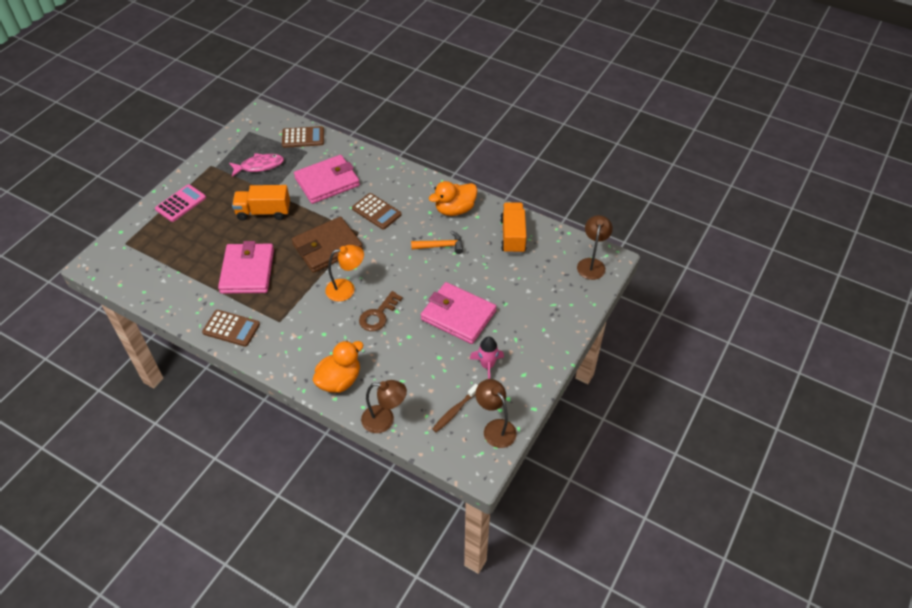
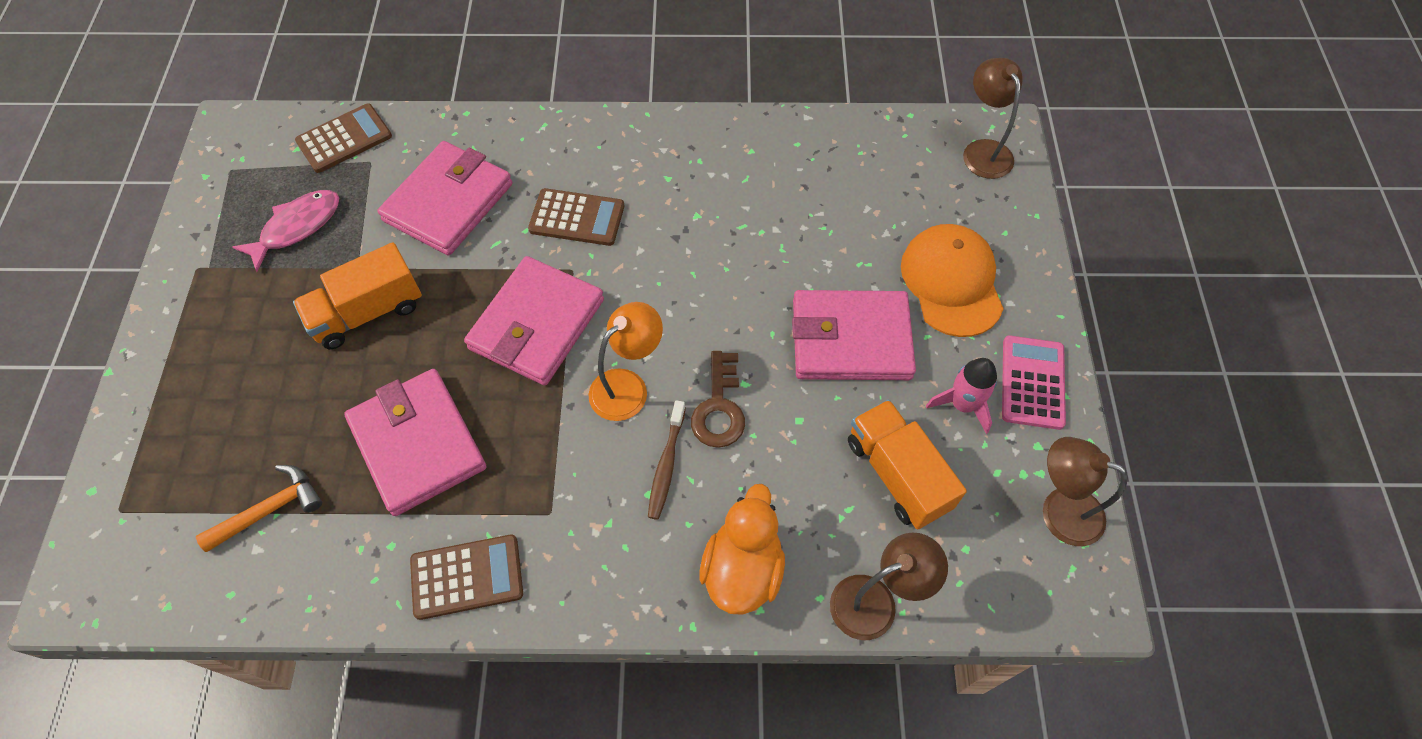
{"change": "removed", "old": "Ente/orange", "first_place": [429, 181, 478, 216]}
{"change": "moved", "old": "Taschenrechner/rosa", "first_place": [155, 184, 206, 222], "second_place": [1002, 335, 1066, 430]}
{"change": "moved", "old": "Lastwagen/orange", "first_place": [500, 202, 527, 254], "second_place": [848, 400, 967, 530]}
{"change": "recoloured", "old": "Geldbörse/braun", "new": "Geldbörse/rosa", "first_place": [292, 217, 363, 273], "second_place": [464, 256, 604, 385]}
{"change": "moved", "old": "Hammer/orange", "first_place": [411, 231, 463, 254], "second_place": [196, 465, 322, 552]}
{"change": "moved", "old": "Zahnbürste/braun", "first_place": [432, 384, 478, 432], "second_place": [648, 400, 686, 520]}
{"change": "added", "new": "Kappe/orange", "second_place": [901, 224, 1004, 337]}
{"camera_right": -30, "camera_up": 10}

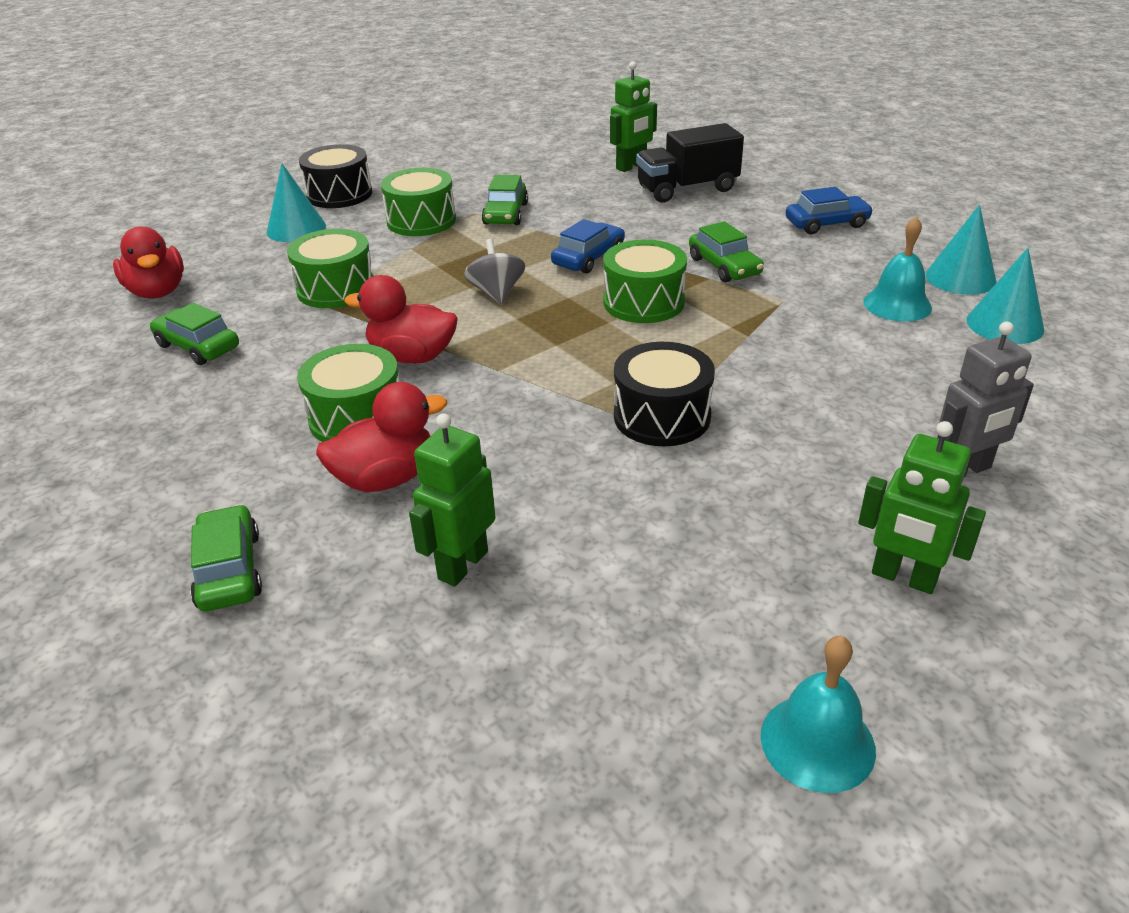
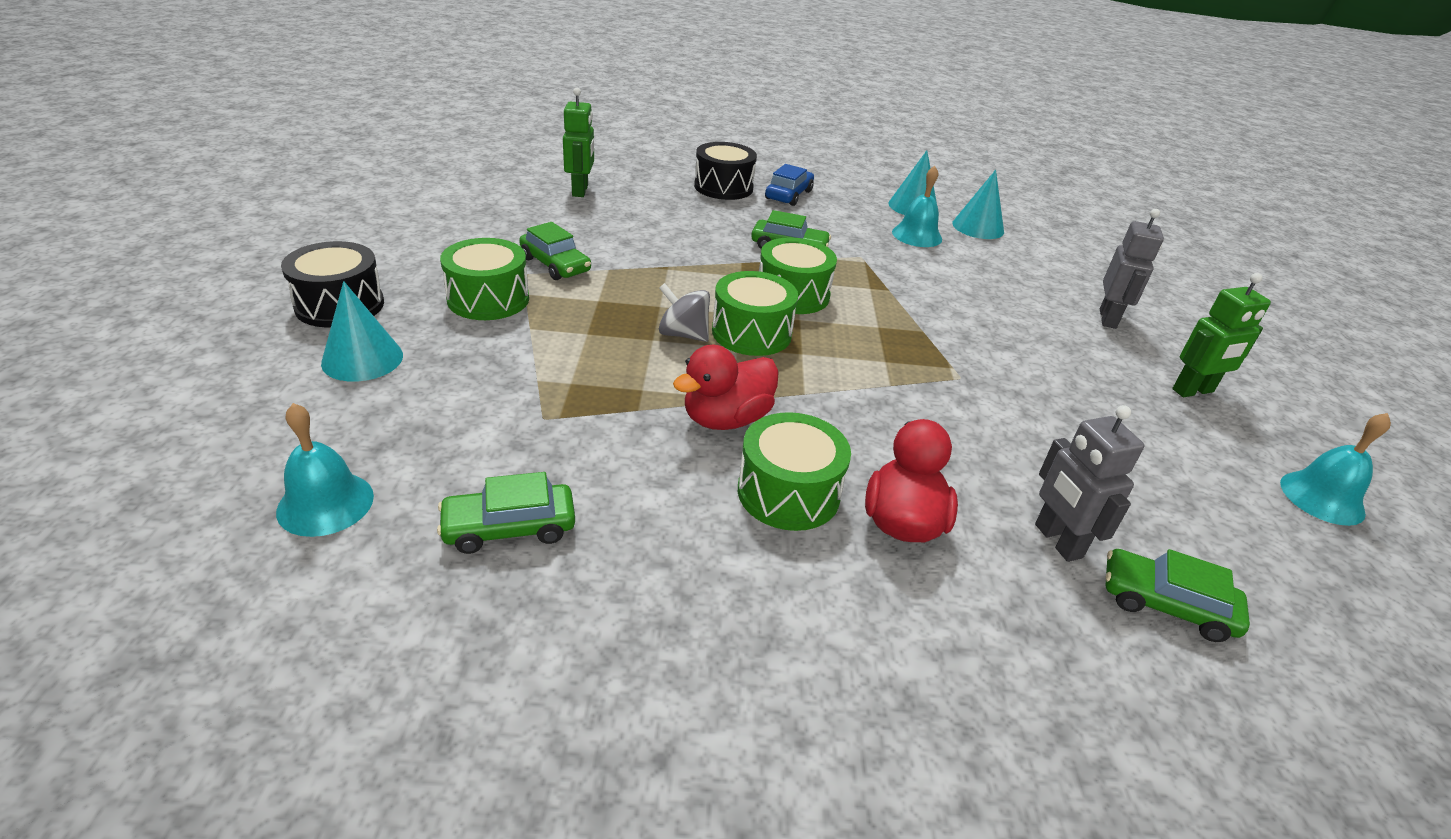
{"change": "removed", "old": "Lastwagen/schwarz", "first_place": [636, 123, 744, 203]}
{"change": "removed", "old": "Auto/blau", "first_place": [551, 219, 625, 274]}
{"change": "replaced", "old": "Ente/rot", "new": "Glocke/türkis", "first_place": [113, 226, 184, 299], "second_place": [276, 403, 374, 537]}
{"change": "moved", "old": "Trommel/grün", "first_place": [287, 229, 374, 308], "second_place": [712, 271, 798, 356]}
{"change": "moved", "old": "Trommel/schwarz", "first_place": [614, 342, 715, 446], "second_place": [694, 142, 757, 200]}
{"change": "recoloured", "old": "Roboter/grün", "new": "Roboter/grau", "first_place": [409, 413, 496, 587], "second_place": [1035, 405, 1144, 562]}
{"change": "moved", "old": "Auto/grün", "first_place": [190, 504, 262, 611], "second_place": [1105, 549, 1250, 642]}
{"camera_right": -55, "camera_up": 0}

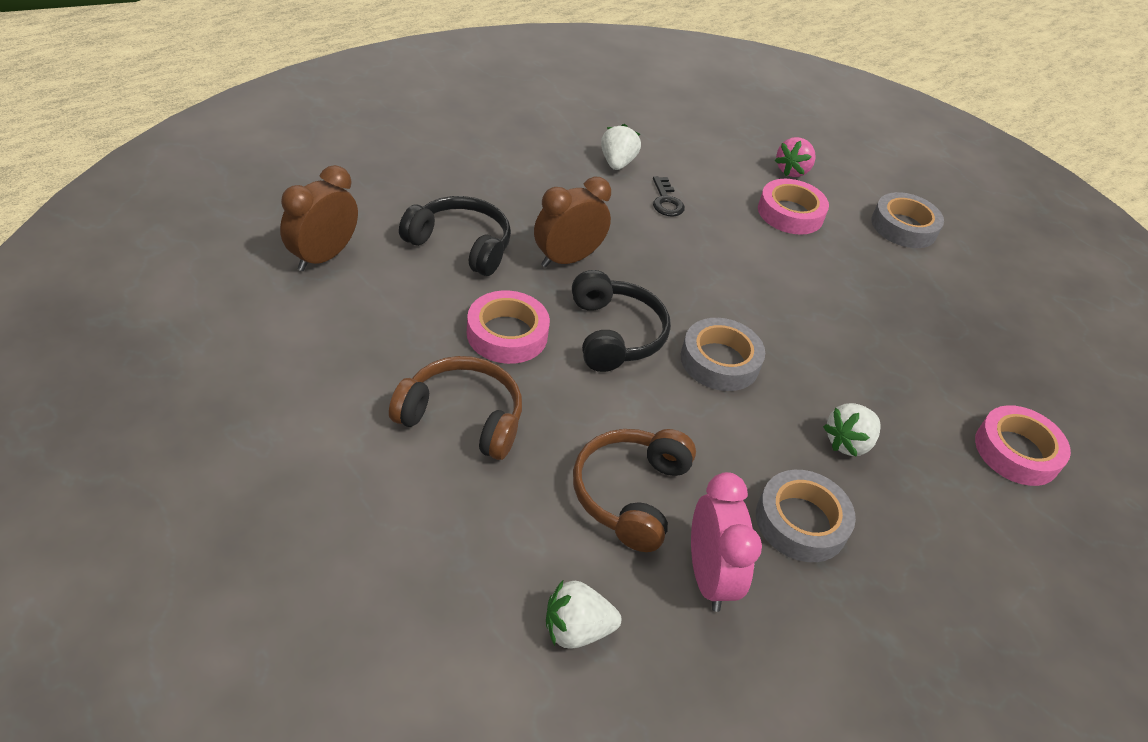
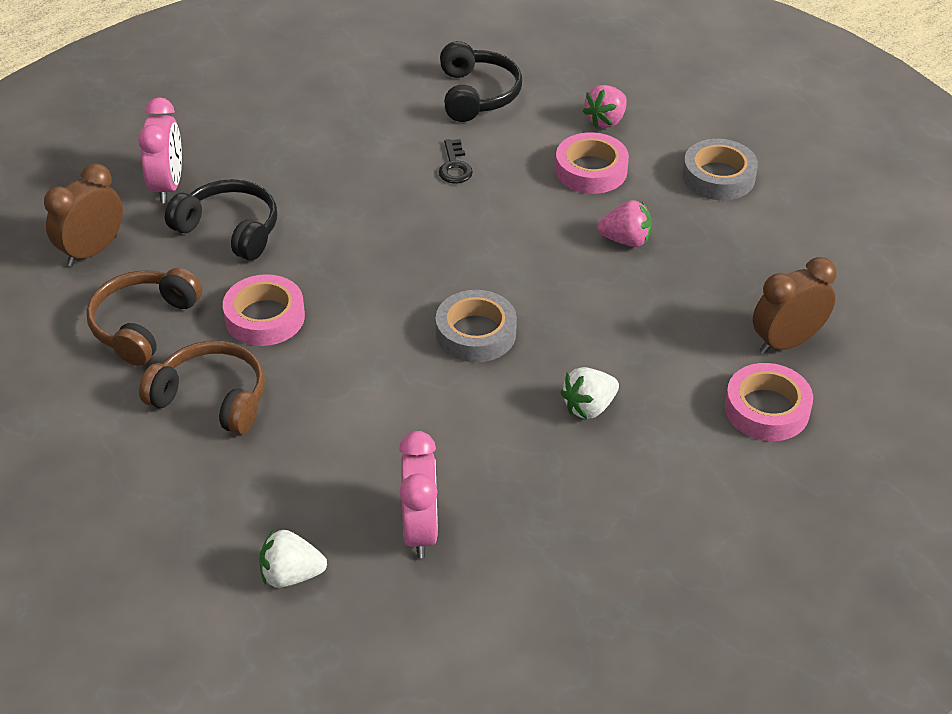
{"change": "removed", "old": "Erdbeere/weiß", "first_place": [601, 124, 641, 170]}
{"change": "moved", "old": "Wecker/braun", "first_place": [534, 177, 611, 268], "second_place": [753, 257, 836, 354]}
{"change": "moved", "old": "Kopfhörer/schwarz", "first_place": [572, 270, 671, 372], "second_place": [440, 41, 522, 122]}
{"change": "moved", "old": "Kopfhörer/braun", "first_place": [573, 429, 696, 552], "second_place": [86, 268, 202, 366]}
{"change": "removed", "old": "Klebeband/grau", "first_place": [756, 470, 856, 562]}
{"change": "added", "new": "Wecker/rosa", "second_place": [138, 97, 182, 203]}
{"change": "added", "new": "Erdbeere/rosa", "second_place": [597, 200, 652, 247]}
{"camera_right": 10, "camera_up": 0}

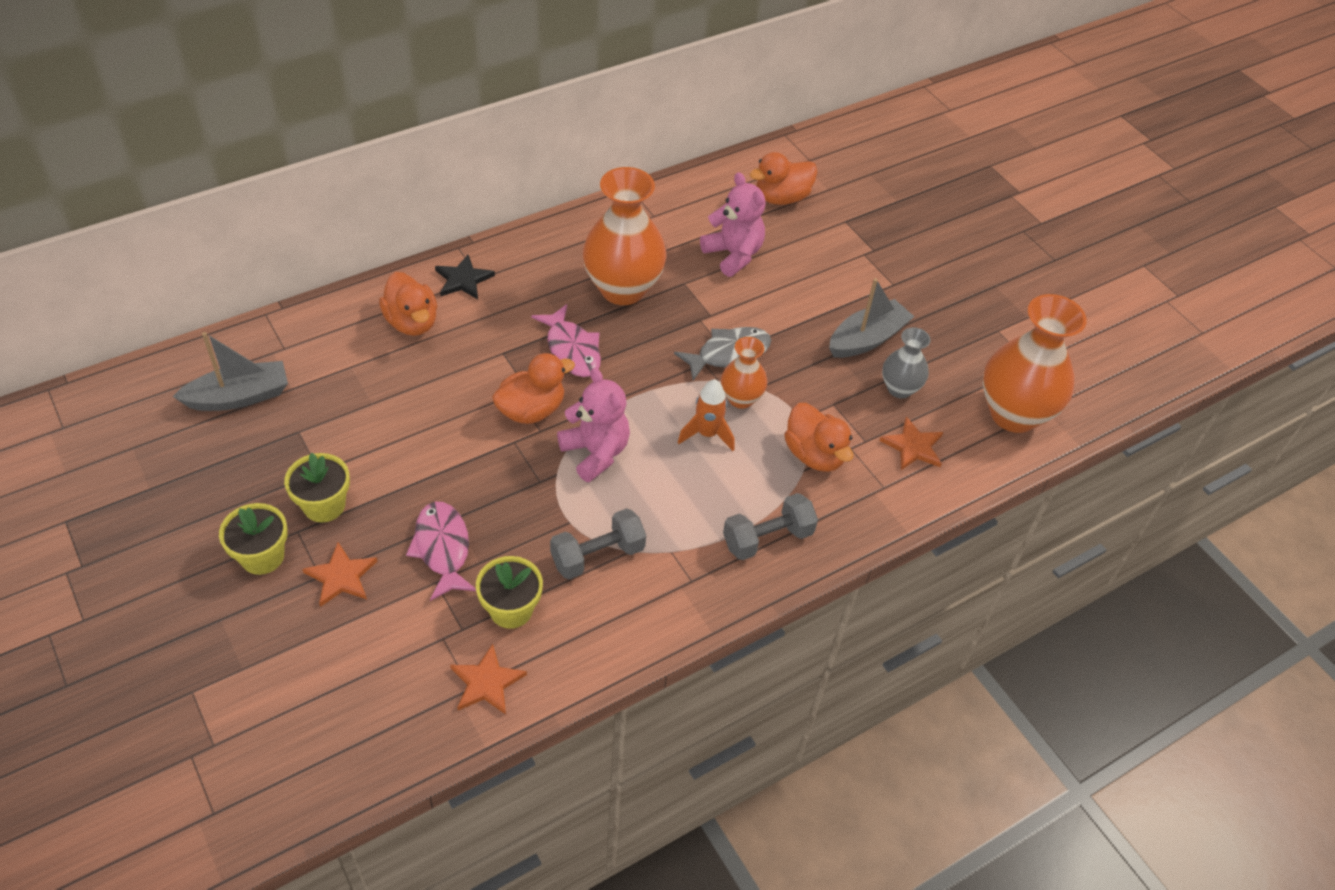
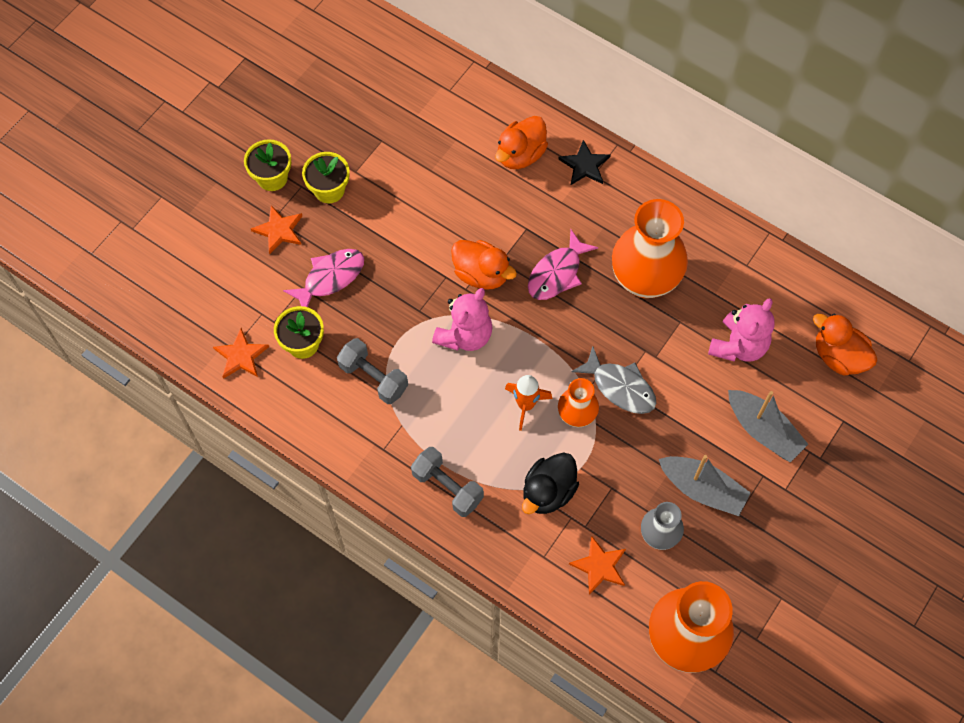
{"change": "moved", "old": "Boot/grau", "first_place": [173, 332, 288, 411], "second_place": [728, 390, 808, 462]}
{"change": "recoloured", "old": "Ente/orange", "new": "Ente/schwarz", "first_place": [784, 403, 854, 472], "second_place": [522, 452, 579, 514]}
{"camera_right": 70, "camera_up": 15}

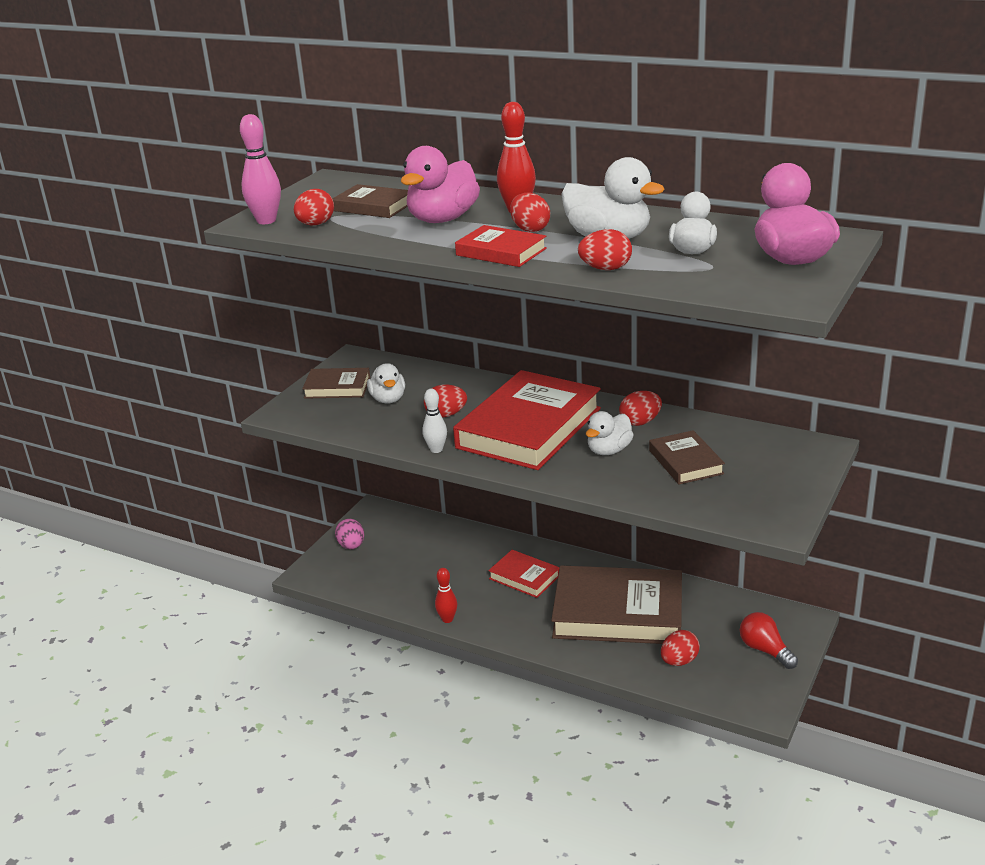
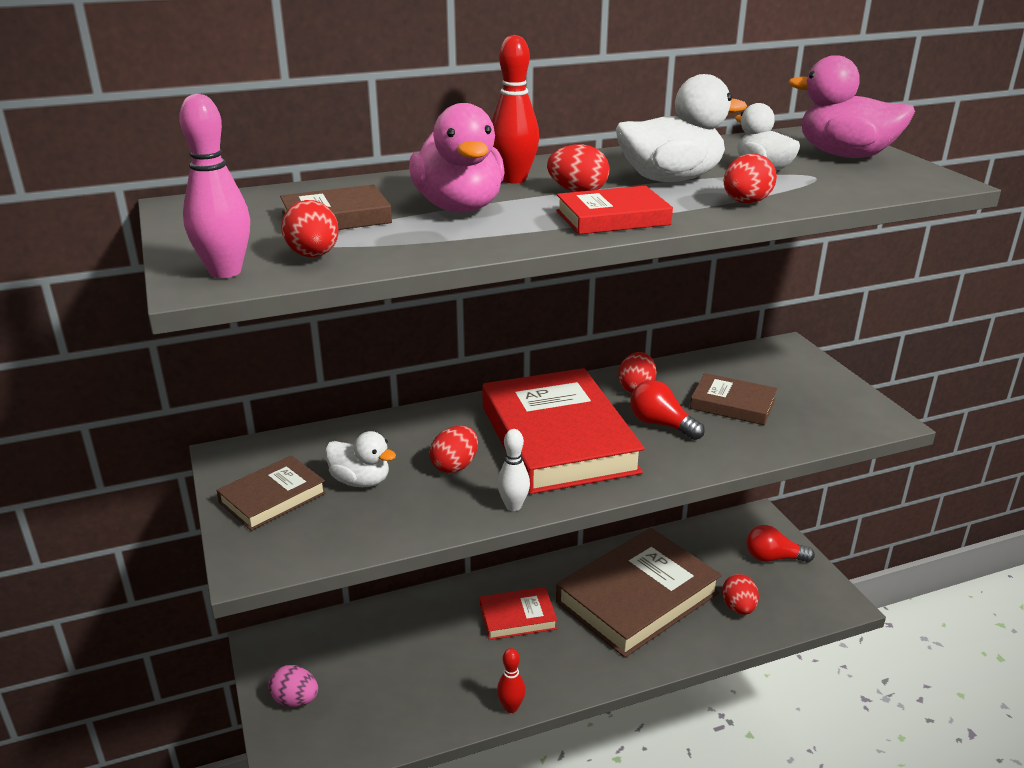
{"change": "replaced", "old": "Ente/weiß", "new": "Glühbirne/rot", "first_place": [586, 411, 634, 455], "second_place": [630, 380, 705, 440]}
{"camera_right": -50, "camera_up": 0}

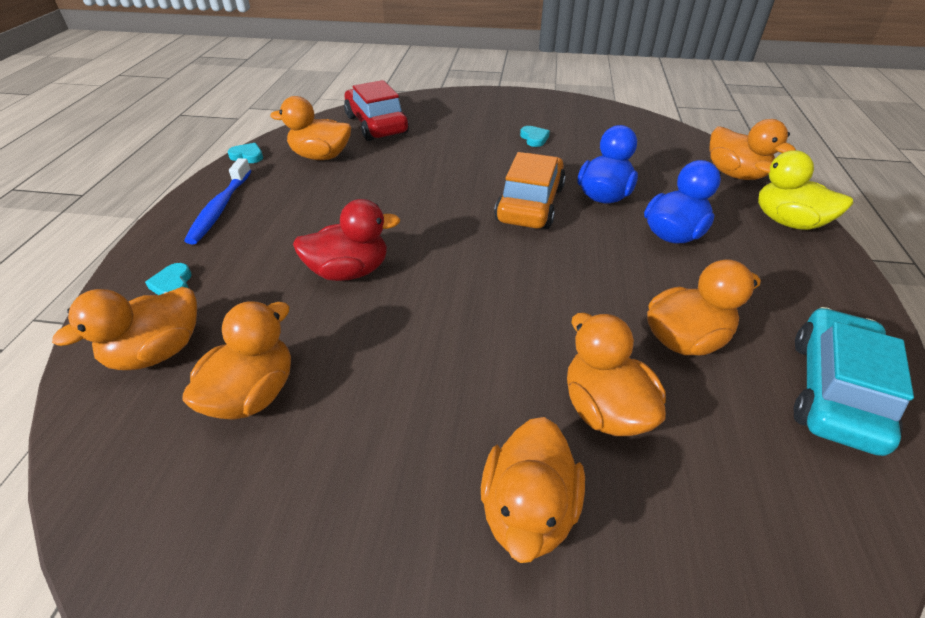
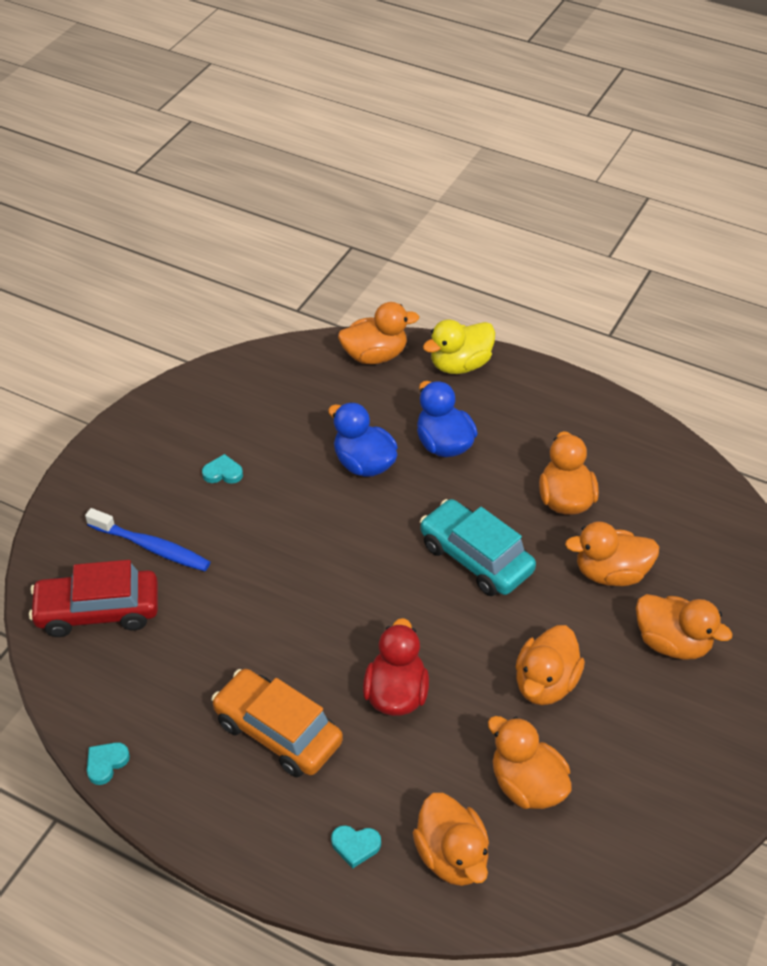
{"change": "moved", "old": "Ente/orange", "first_place": [270, 96, 351, 160], "second_place": [516, 625, 585, 705]}
{"change": "moved", "old": "Auto/orange", "first_place": [494, 152, 566, 229], "second_place": [211, 669, 343, 777]}
{"change": "moved", "old": "Zahnbürste/blau", "first_place": [184, 158, 251, 244], "second_place": [85, 508, 211, 571]}
{"change": "moved", "old": "Auto/türkis", "first_place": [793, 307, 914, 456], "second_place": [420, 499, 536, 596]}
{"camera_right": -70, "camera_up": 5}

